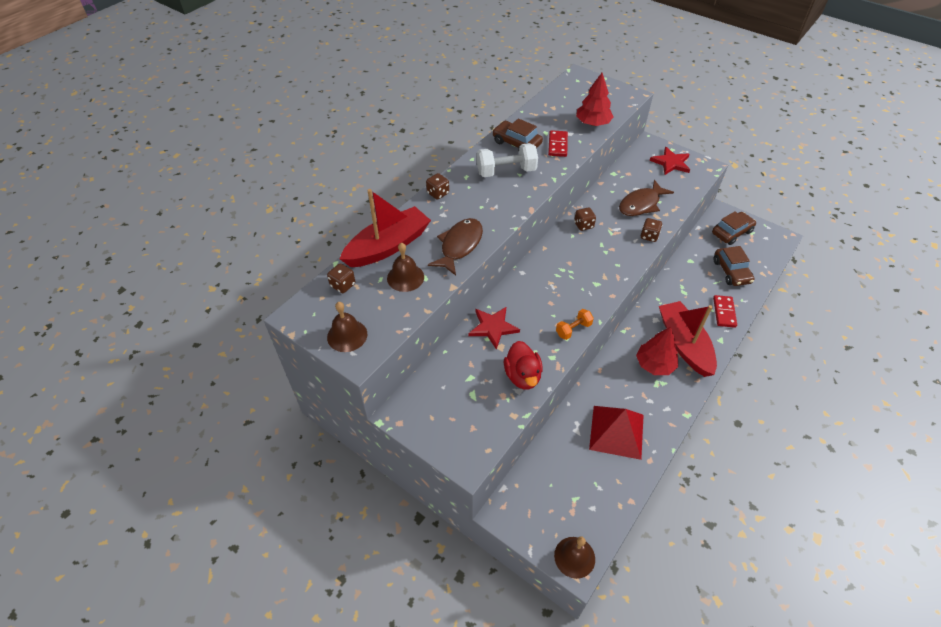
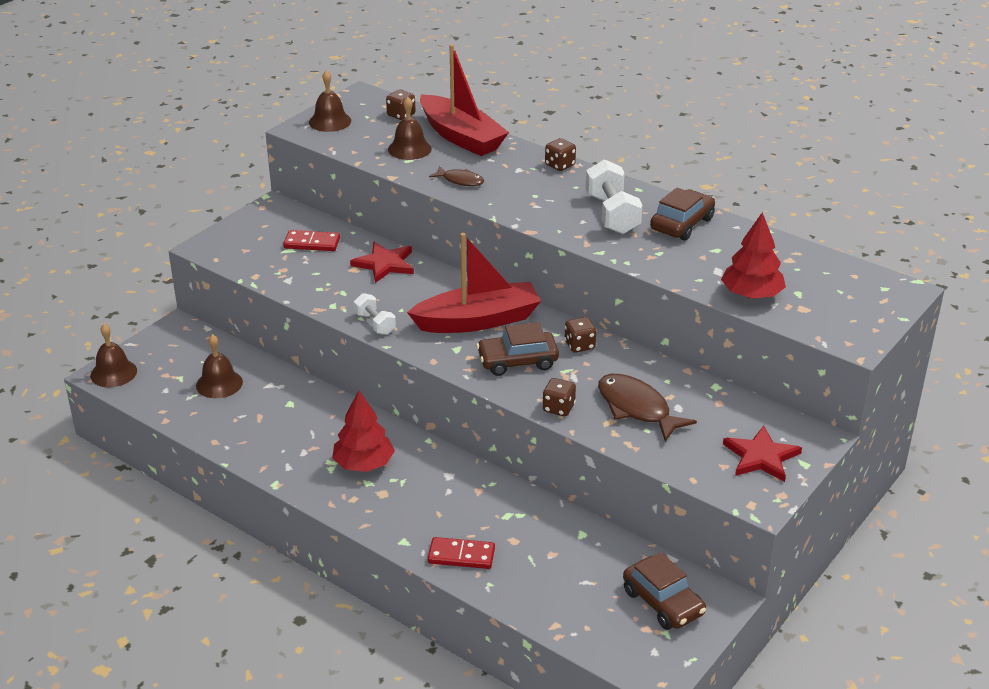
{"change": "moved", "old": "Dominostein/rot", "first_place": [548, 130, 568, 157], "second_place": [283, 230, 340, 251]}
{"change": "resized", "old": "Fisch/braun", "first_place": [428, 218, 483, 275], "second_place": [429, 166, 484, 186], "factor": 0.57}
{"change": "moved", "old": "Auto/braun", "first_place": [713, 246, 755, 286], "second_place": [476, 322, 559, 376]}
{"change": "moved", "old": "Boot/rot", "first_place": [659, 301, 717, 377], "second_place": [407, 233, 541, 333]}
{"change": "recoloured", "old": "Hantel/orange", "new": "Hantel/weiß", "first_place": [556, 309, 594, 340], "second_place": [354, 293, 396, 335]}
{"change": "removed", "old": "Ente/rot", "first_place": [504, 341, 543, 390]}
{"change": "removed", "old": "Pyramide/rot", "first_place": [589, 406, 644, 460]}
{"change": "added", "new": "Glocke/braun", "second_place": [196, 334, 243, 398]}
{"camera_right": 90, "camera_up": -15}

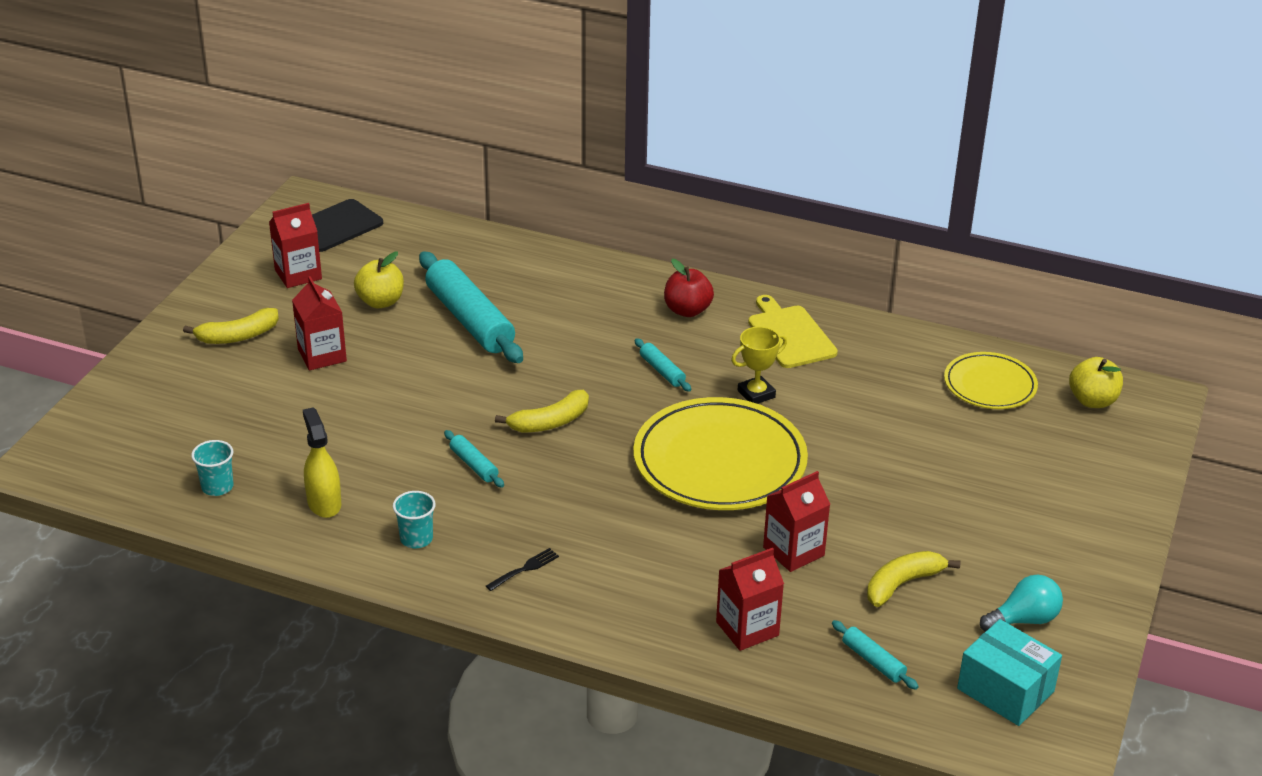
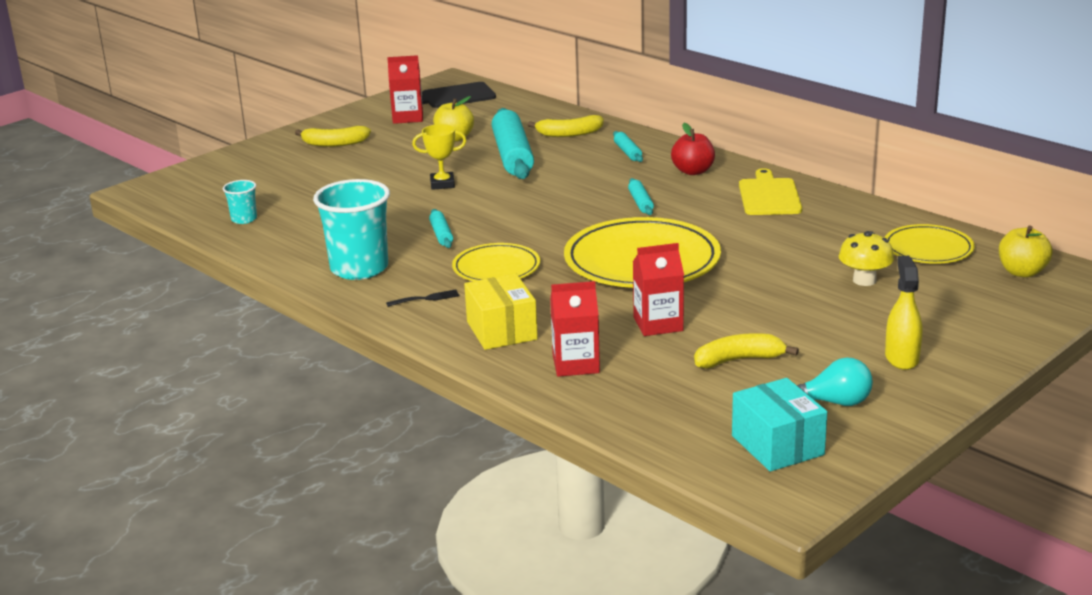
{"change": "removed", "old": "Getränkekarton/rot", "first_place": [292, 276, 347, 370]}
{"change": "moved", "old": "Pokal/gelb", "first_place": [731, 327, 787, 404], "second_place": [412, 124, 466, 190]}
{"change": "moved", "old": "Banane/gelb", "first_place": [495, 390, 589, 433], "second_place": [528, 115, 604, 137]}
{"change": "moved", "old": "Sprühflasche/gelb", "first_place": [303, 407, 341, 518], "second_place": [885, 256, 922, 370]}
{"change": "resized", "old": "Becher/türkis", "first_place": [393, 491, 436, 548], "second_place": [313, 179, 390, 280], "factor": 2.09}
{"change": "moved", "old": "Nudelholz/türkis", "first_place": [832, 620, 919, 690], "second_place": [613, 131, 643, 162]}
{"change": "added", "new": "Pilz/gelb", "second_place": [839, 231, 894, 286]}
{"change": "added", "new": "Teller/gelb", "second_place": [452, 243, 540, 281]}
{"change": "added", "new": "Schachtel/gelb", "second_place": [464, 274, 538, 350]}
{"camera_right": 25, "camera_up": -10}

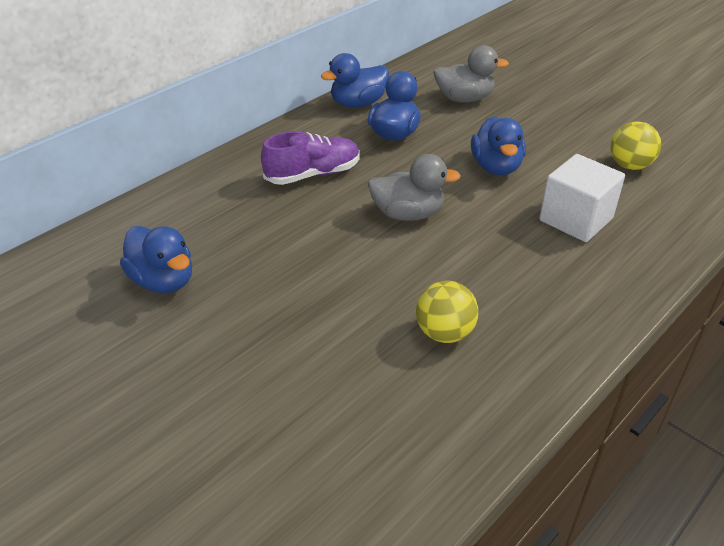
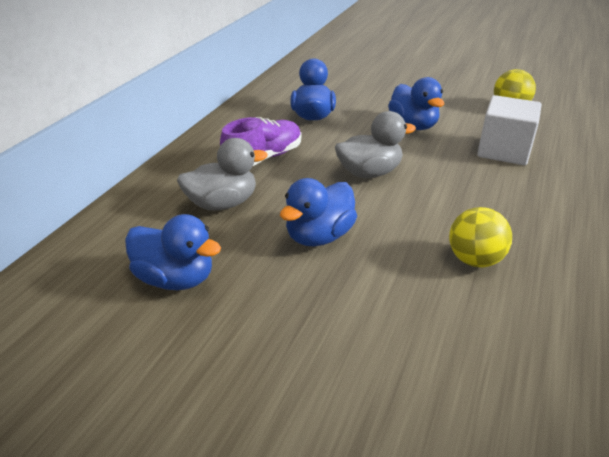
{"change": "moved", "old": "Ente/grau", "first_place": [433, 45, 509, 103], "second_place": [177, 138, 267, 211]}
{"change": "moved", "old": "Ente/blau", "first_place": [321, 53, 389, 108], "second_place": [280, 178, 357, 246]}
{"camera_right": -20, "camera_up": -5}

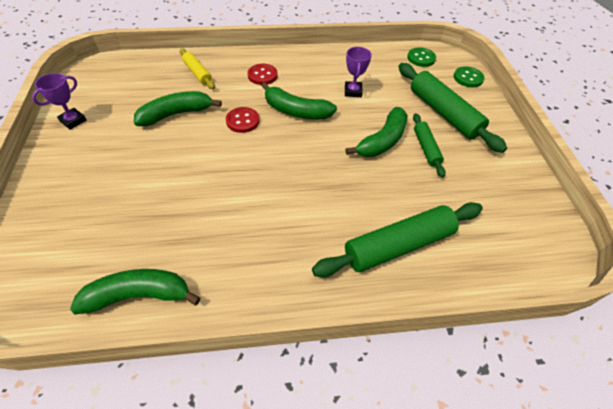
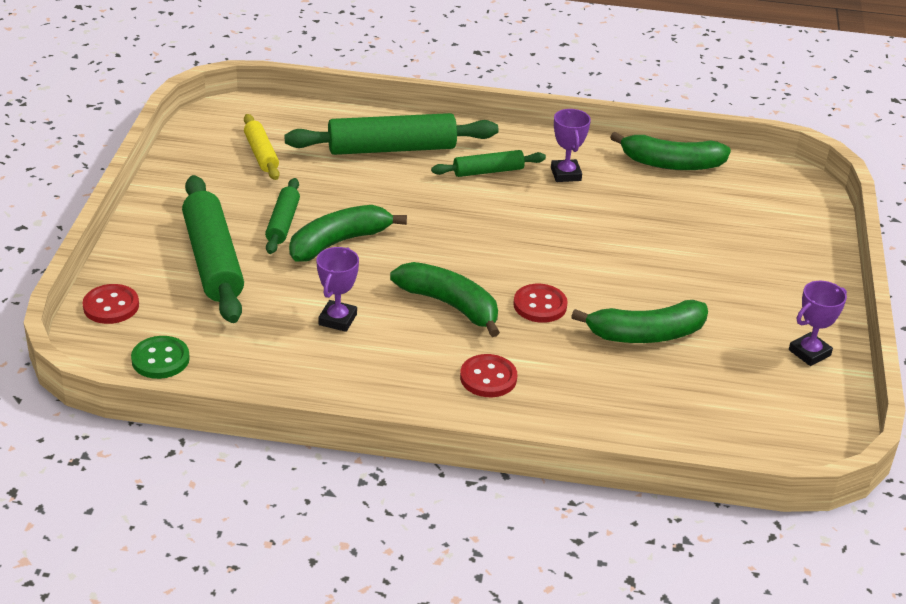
{"change": "moved", "old": "Nudelholz/gelb", "first_place": [180, 48, 215, 89], "second_place": [244, 114, 280, 180]}
{"change": "recoloured", "old": "Knopf/grün", "new": "Knopf/rot", "first_place": [454, 66, 485, 87], "second_place": [82, 284, 139, 324]}
{"change": "added", "new": "Pokal/lila", "second_place": [551, 109, 591, 182]}
{"change": "added", "new": "Nudelholz/grün", "second_place": [431, 150, 546, 177]}
{"camera_right": -165, "camera_up": -15}

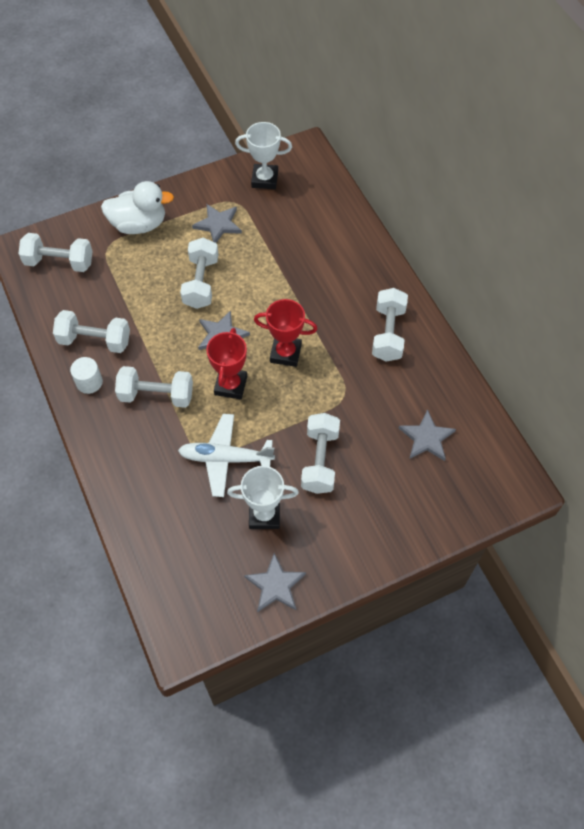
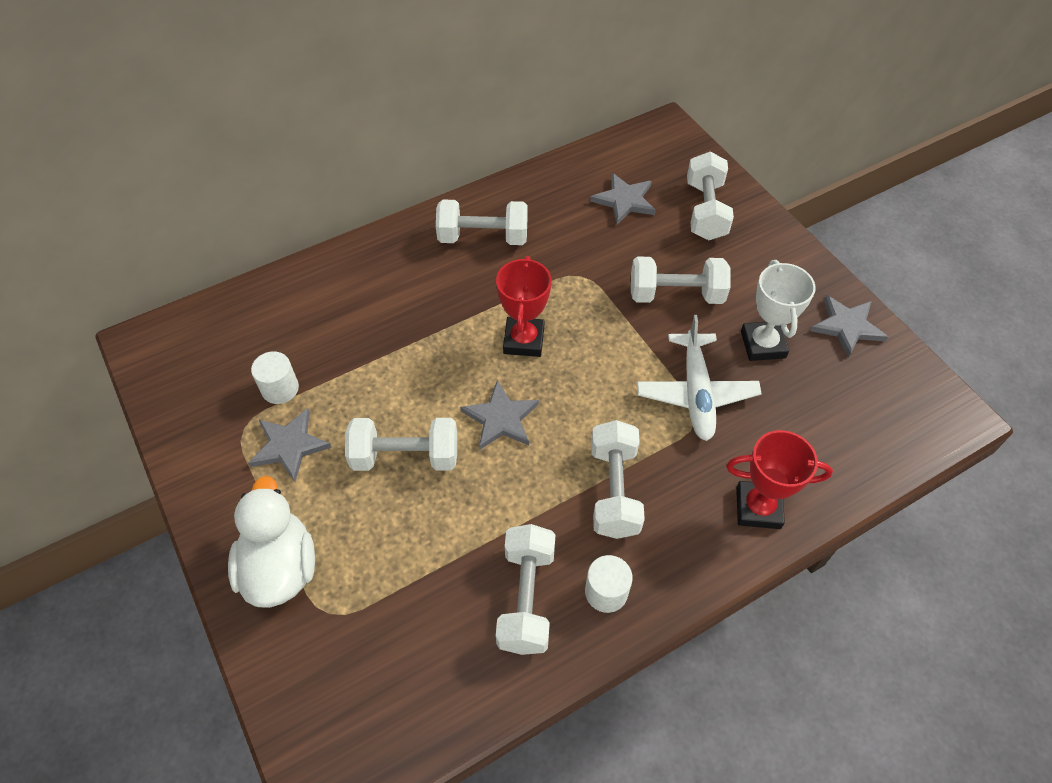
{"change": "removed", "old": "Pokal/weiß", "first_place": [235, 122, 292, 189]}
{"change": "moved", "old": "Hantel/weiß", "first_place": [19, 233, 93, 272], "second_place": [687, 152, 734, 240]}
{"change": "moved", "old": "Pokal/rot", "first_place": [206, 328, 247, 400], "second_place": [726, 430, 833, 529]}
{"change": "added", "new": "Vollzylinder/weiß", "second_place": [251, 351, 299, 404]}
{"camera_right": -95, "camera_up": -5}

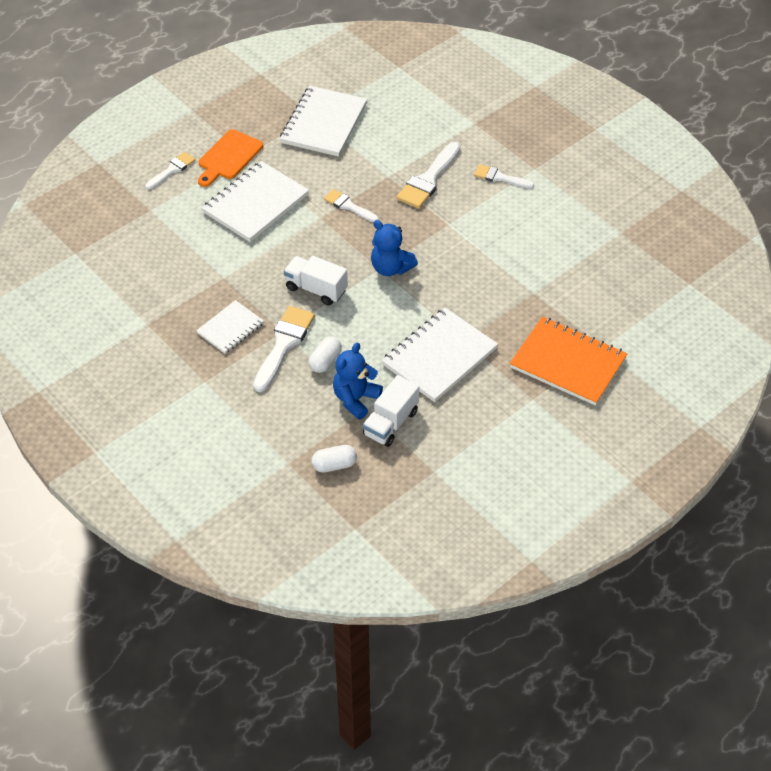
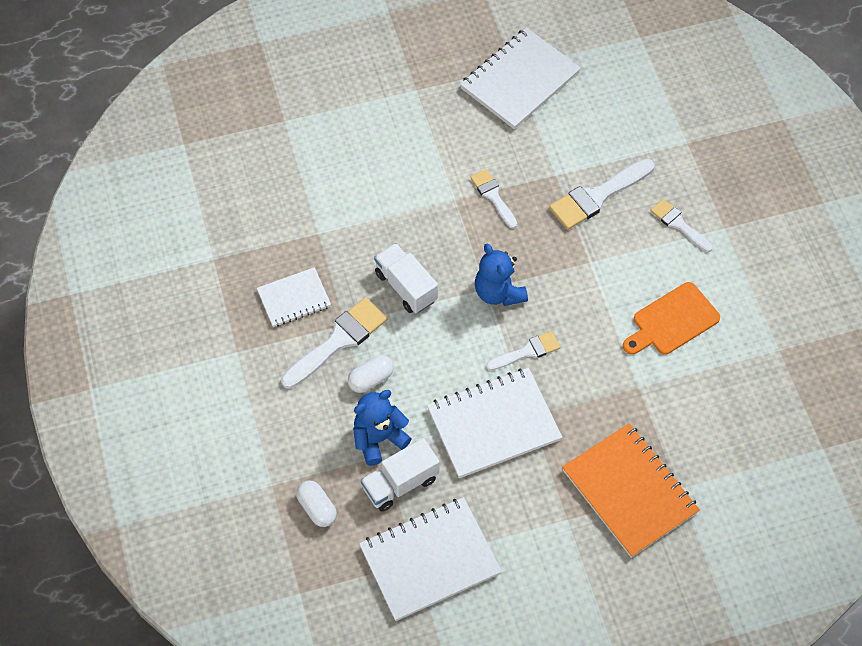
{"change": "moved", "old": "Schneidebrett/orange", "first_place": [198, 130, 263, 187], "second_place": [623, 282, 720, 355]}
{"change": "moved", "old": "Pinsel/weiß", "first_place": [145, 152, 196, 190], "second_place": [486, 331, 560, 371]}
{"change": "moved", "old": "Notizbuch/weiß", "first_place": [202, 161, 309, 242], "second_place": [359, 497, 502, 621]}
{"change": "turned", "old": "Kapsel/weiß", "first_place": [312, 445, 357, 473], "second_place": [296, 480, 337, 527], "degrees": 45}
{"camera_right": 25, "camera_up": 10}

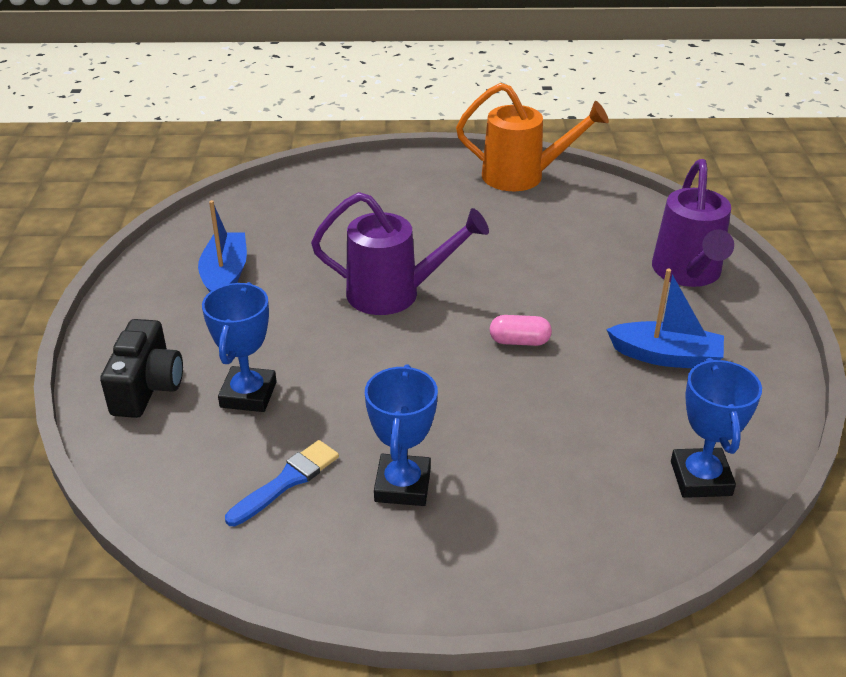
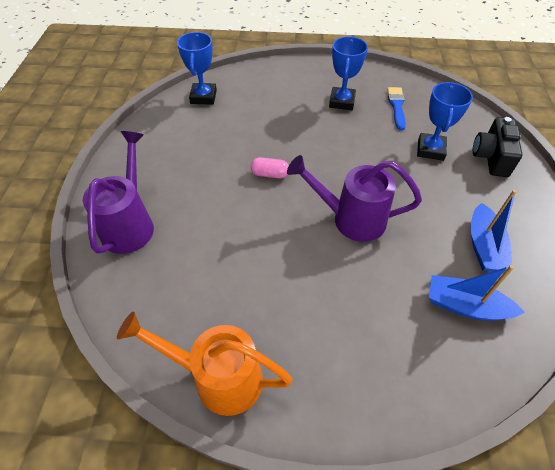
{"change": "moved", "old": "Boot/blau", "first_place": [606, 269, 724, 368], "second_place": [429, 265, 525, 320]}
{"change": "turned", "old": "Pinsel/blau", "first_place": [225, 440, 339, 526], "second_place": [387, 87, 406, 130], "degrees": 135}
{"camera_right": -175, "camera_up": 15}

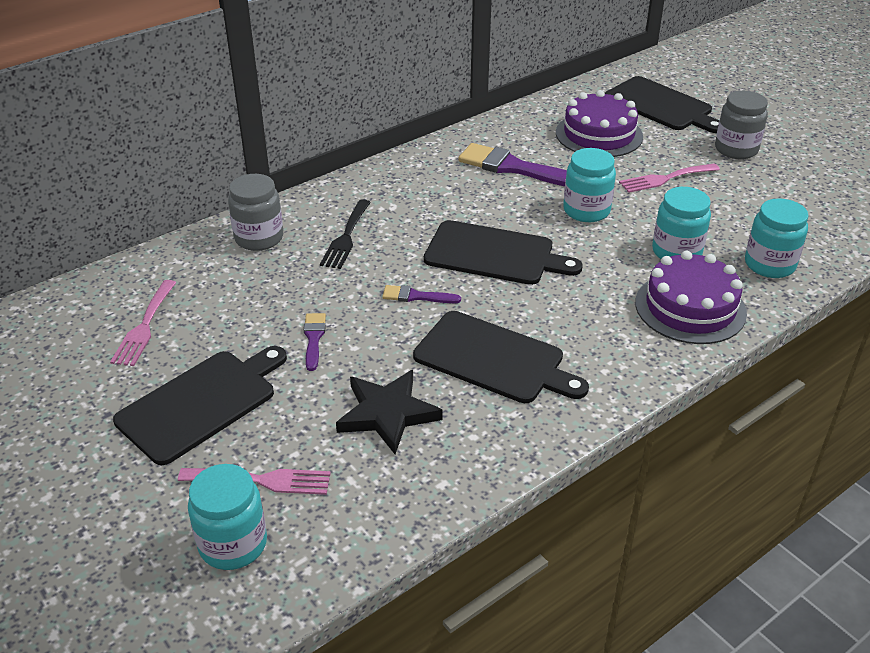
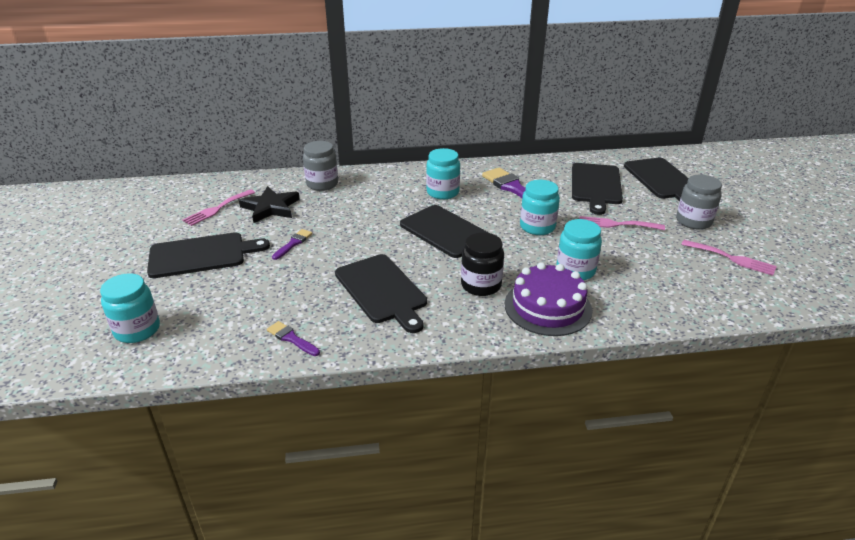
{"change": "replaced", "old": "Kuchen/lila", "new": "Schneidebrett/schwarz", "first_place": [556, 90, 643, 157], "second_place": [572, 163, 623, 215]}
{"change": "moved", "old": "Einmachglas/türkis", "first_place": [745, 198, 809, 278], "second_place": [426, 148, 460, 200]}
{"change": "removed", "old": "Gabel/schwarz", "first_place": [320, 199, 371, 269]}
{"change": "moved", "old": "Pinsel/lila", "first_place": [382, 285, 461, 303], "second_place": [267, 321, 320, 356]}
{"change": "moved", "old": "Stern/schwarz", "first_place": [336, 370, 443, 454], "second_place": [239, 186, 300, 223]}
{"change": "moved", "old": "Gabel/rosa", "first_place": [178, 468, 331, 495], "second_place": [681, 240, 777, 276]}
{"change": "added", "new": "Einmachglas/schwarz", "second_place": [461, 232, 504, 296]}
{"camera_right": 30, "camera_up": -5}

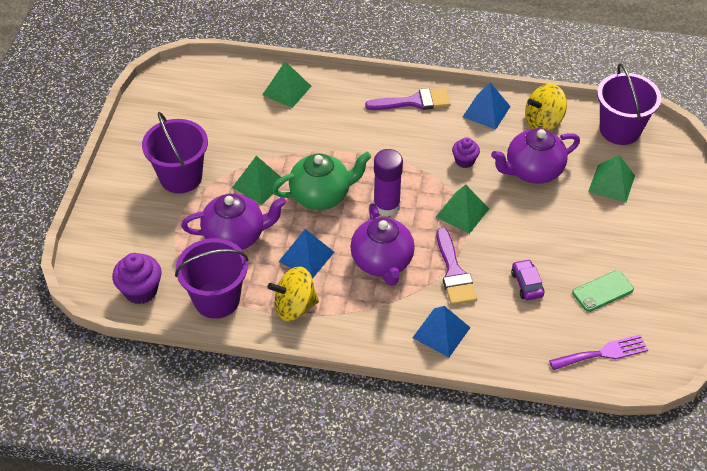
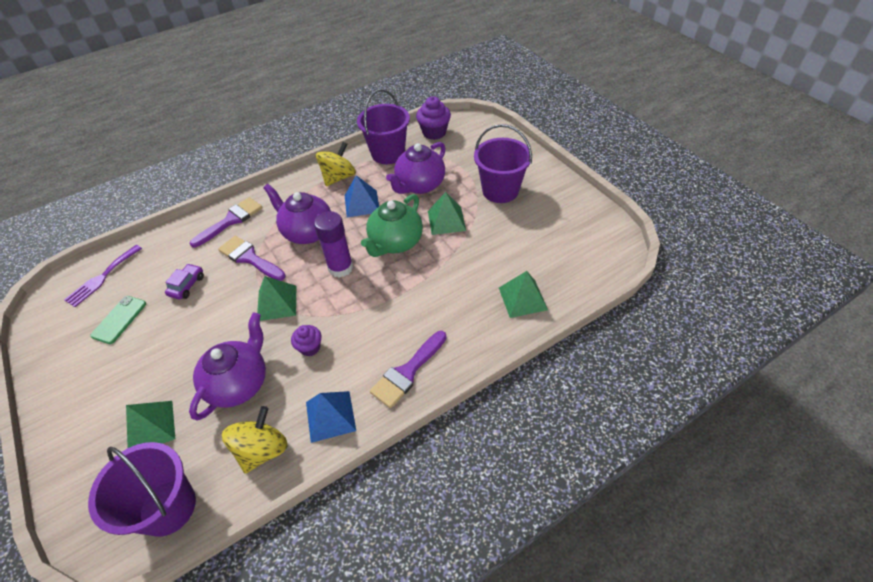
{"change": "turned", "old": "Auto/lila", "first_place": [511, 259, 544, 300], "second_place": [165, 264, 204, 300], "degrees": -105}
{"change": "replaced", "old": "Pyramide/blau", "new": "Pinsel/lila", "first_place": [412, 306, 470, 357], "second_place": [190, 197, 263, 248]}
{"camera_right": 140, "camera_up": 0}

